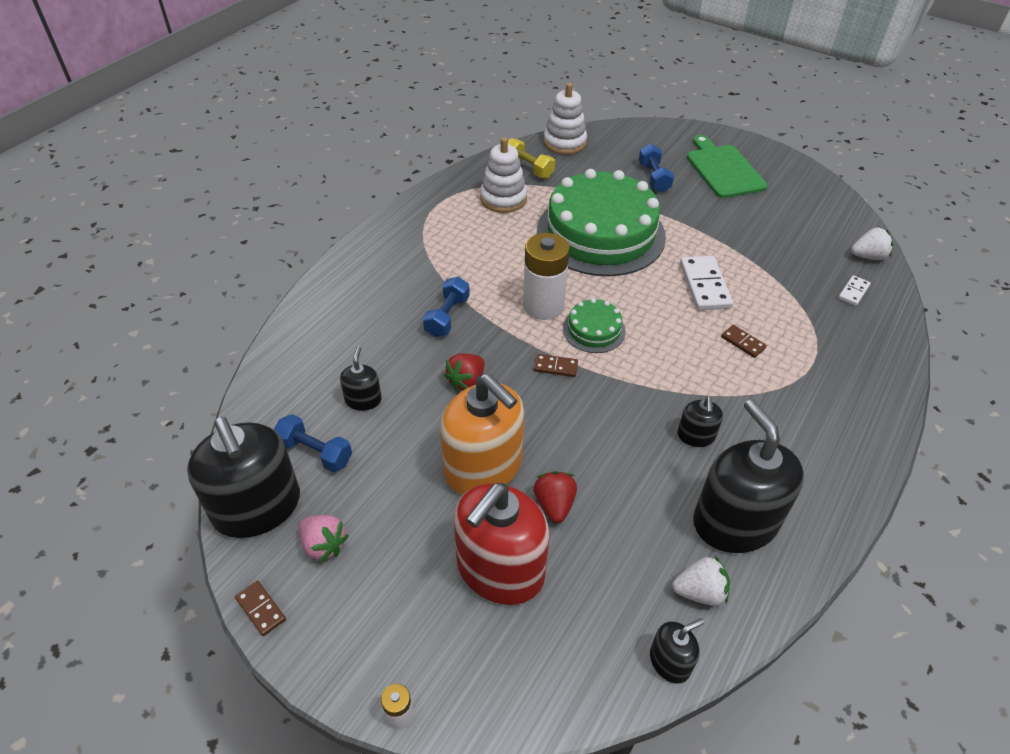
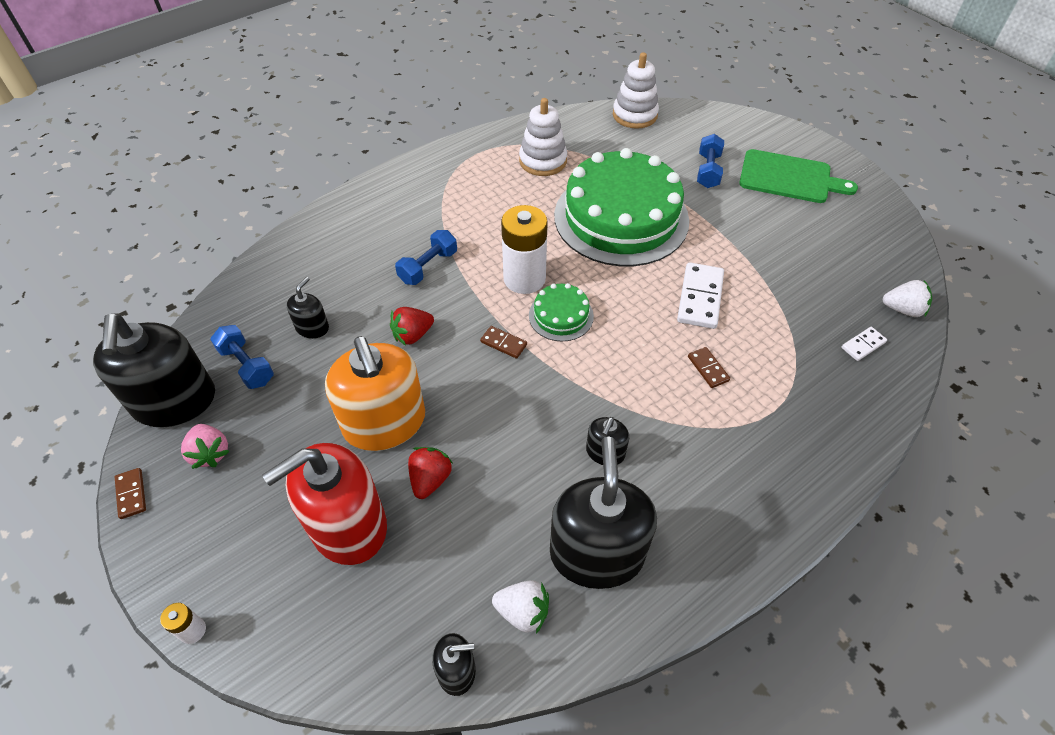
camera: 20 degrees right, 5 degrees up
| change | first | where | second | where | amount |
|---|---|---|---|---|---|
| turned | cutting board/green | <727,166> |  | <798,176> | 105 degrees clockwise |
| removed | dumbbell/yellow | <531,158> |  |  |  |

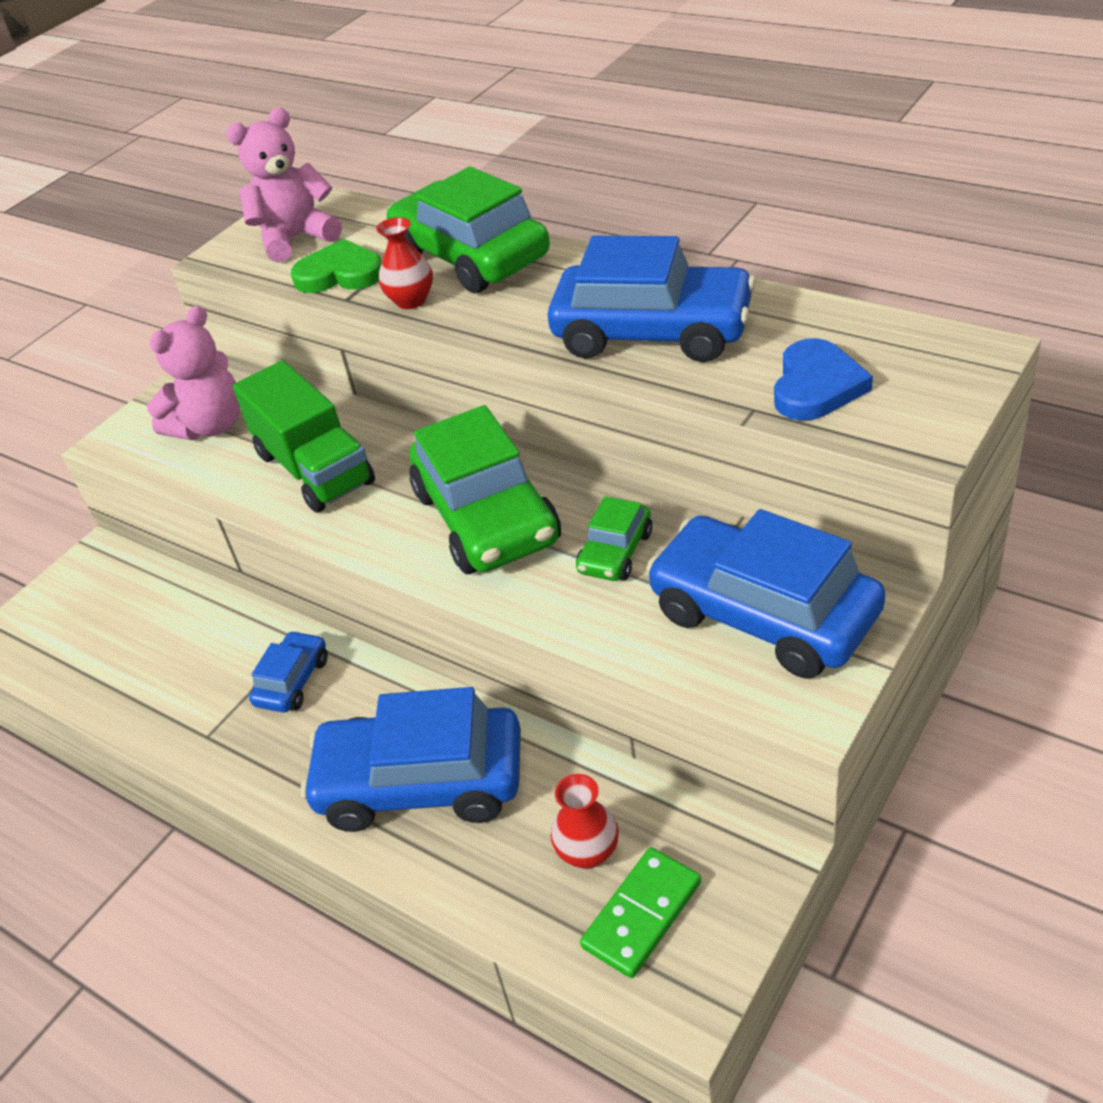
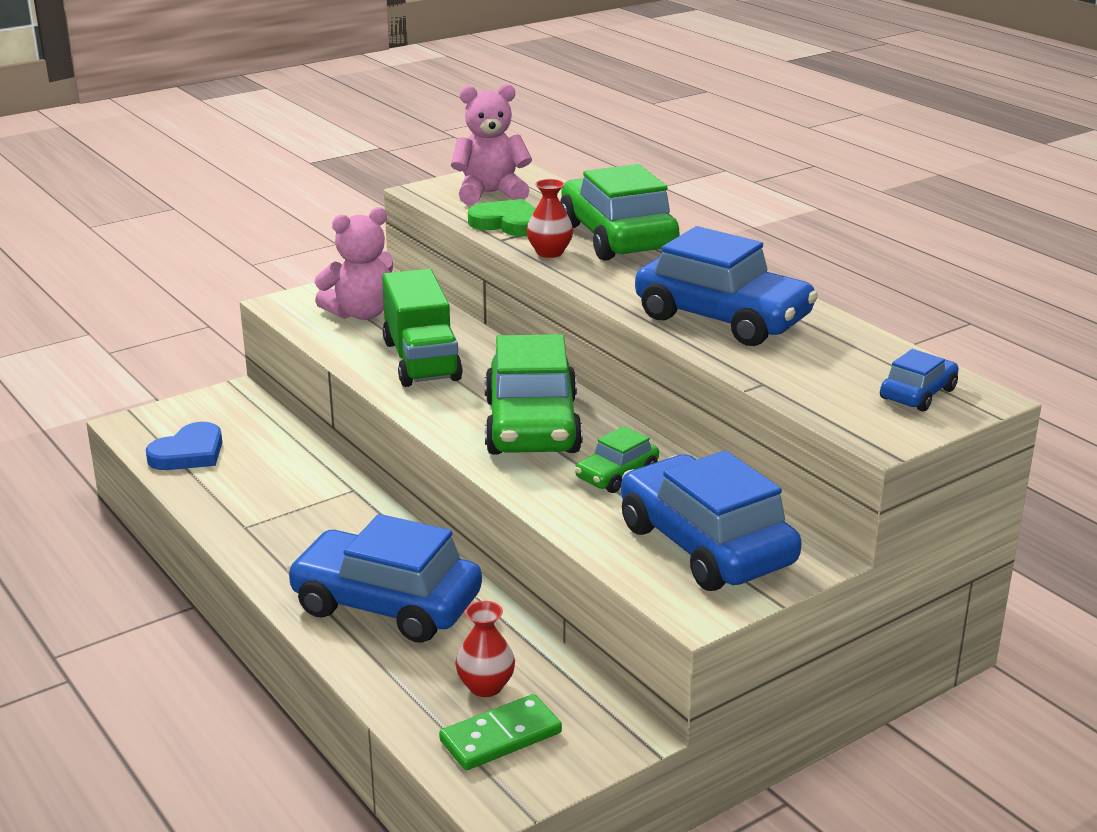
camera: 15 degrees right, 15 degrees down
| change | first | where | second | where | amount |
|---|---|---|---|---|---|
| moved | heart/blue | <823,379> |  | <183,446> |  |
| moved | car/blue | <288,671> |  | <919,380> |  |

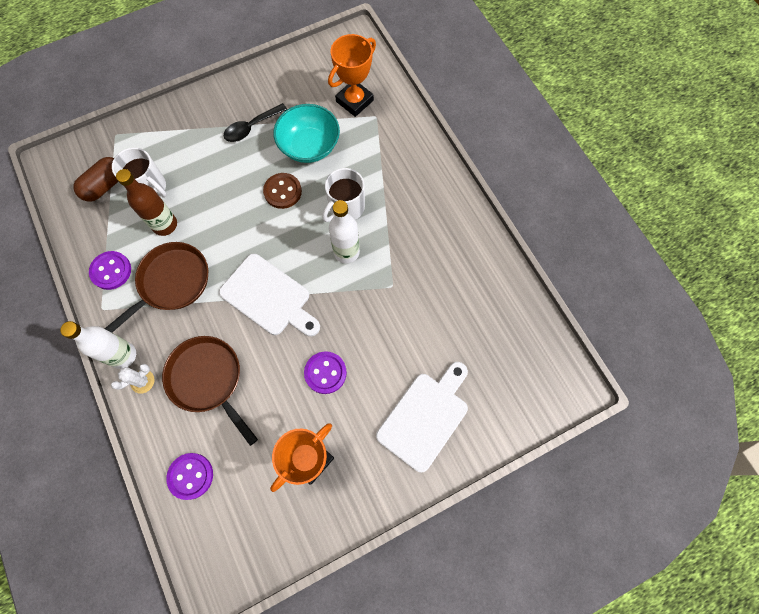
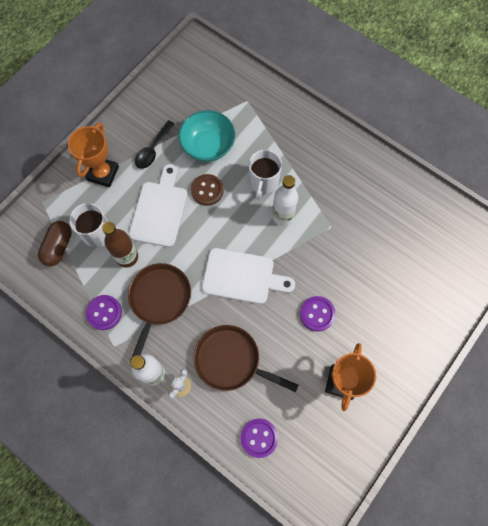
camera: 25 degrees left, 0 degrees up
| change | first | where | second | where | amount |
|---|---|---|---|---|---|
| moved | trophy/orange | <352,75> |  | <93,155> |  |
| moved | cutting board/white | <422,417> |  | <158,205> |  |

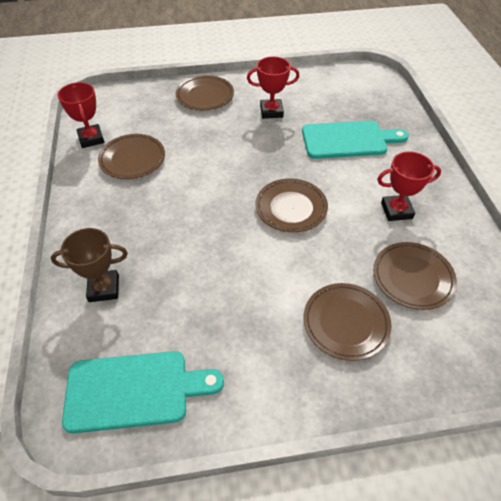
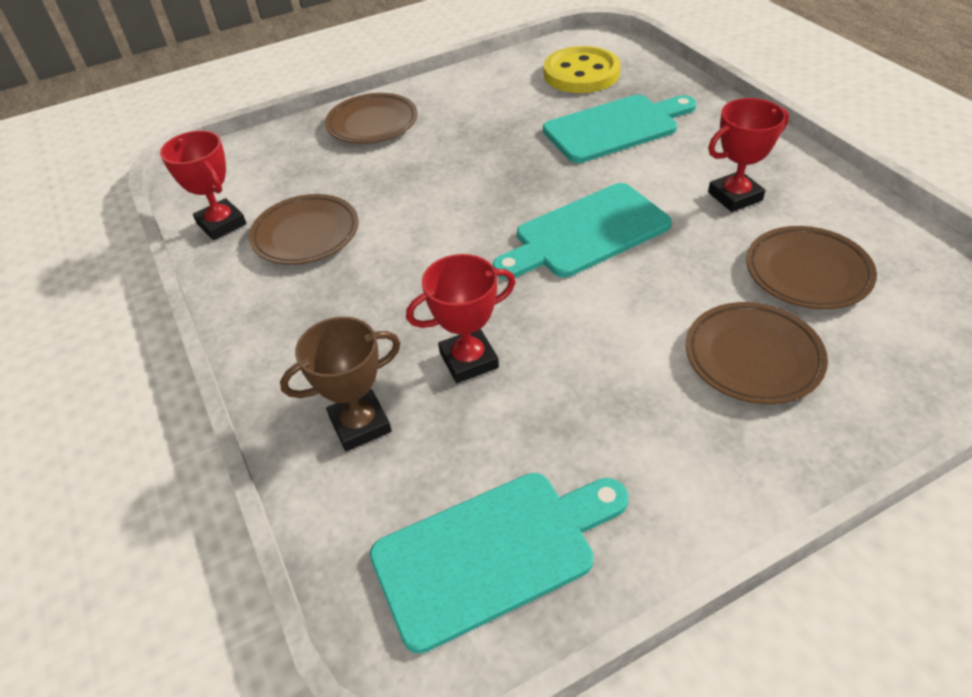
camera: 15 degrees left, 5 degrees down
| change | first | where | second | where | amount |
|---|---|---|---|---|---|
| moved | trophy/red | <273,87> |  | <461,318> |  |
| replaced | plate/brown | <292,205> | cutting board/turquoise | <582,231> |  |
| added |  |  | button/yellow | <582,69> |  |

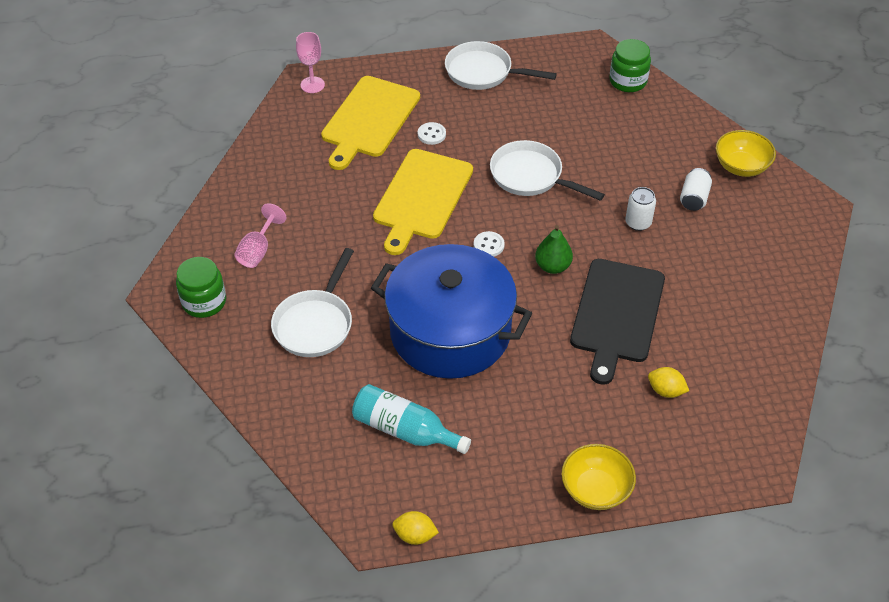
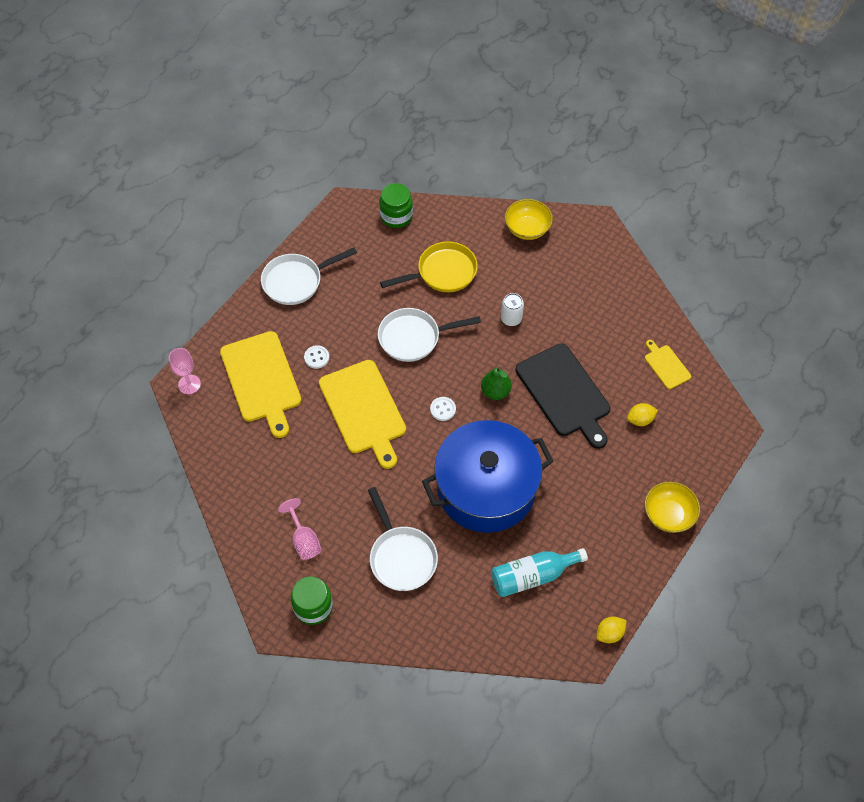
camera: 45 degrees left, 10 degrees up
| change | first | where | second | where | amount |
|---|---|---|---|---|---|
| added |  |  | pan/yellow | <429,266> |  |
| added |  |  | cutting board/yellow | <668,364> |  |
| removed | can/white | <696,189> |  |  |  |

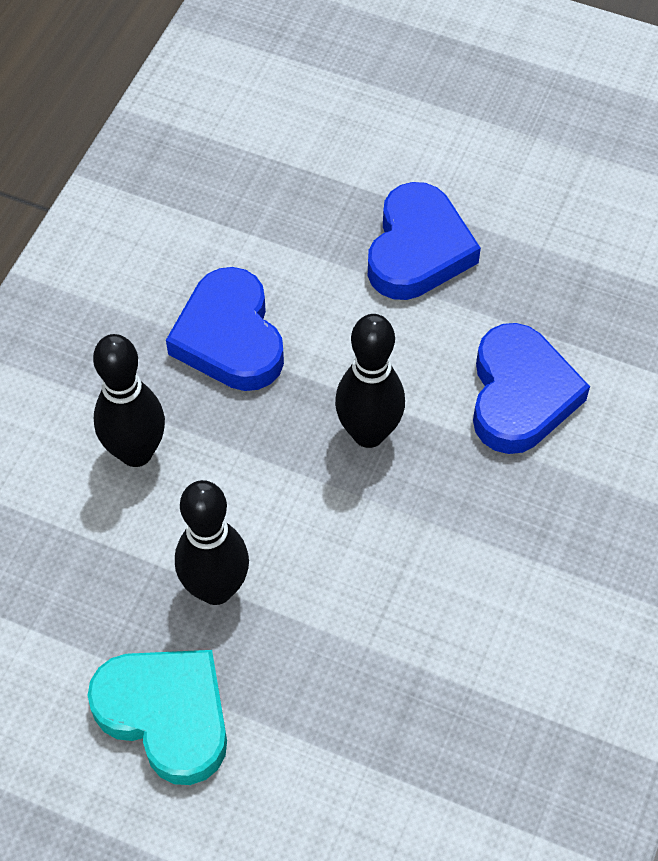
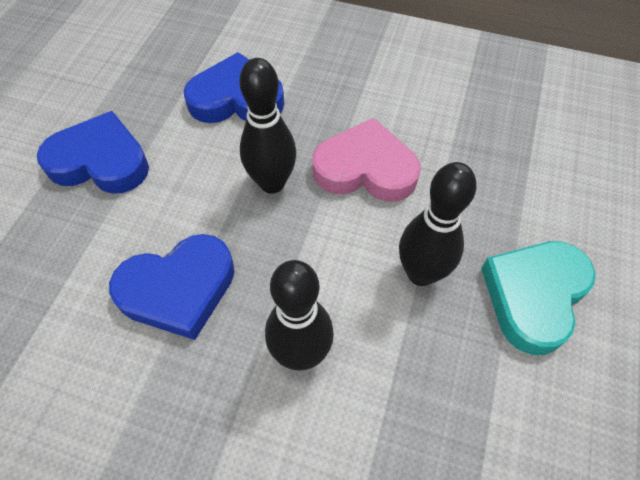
camera: 95 degrees left, 0 degrees up
| change | first | where | second | where | amount |
|---|---|---|---|---|---|
| added |  |  | heart/pink | <367,160> |  |

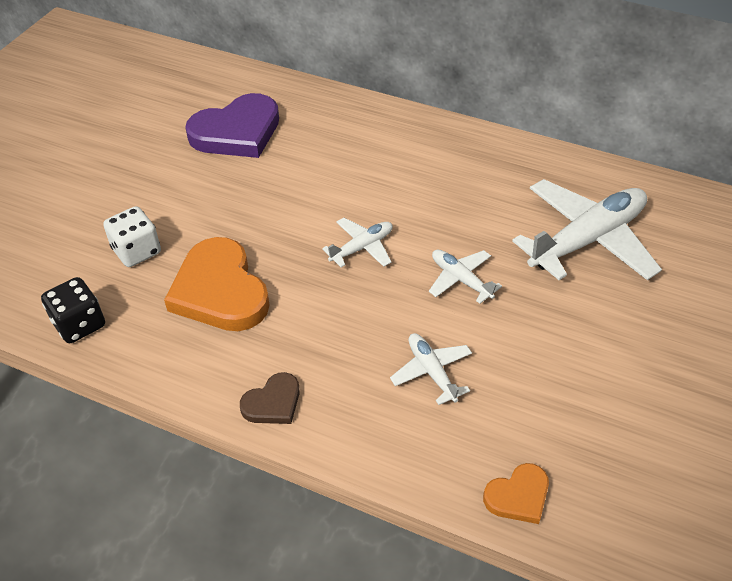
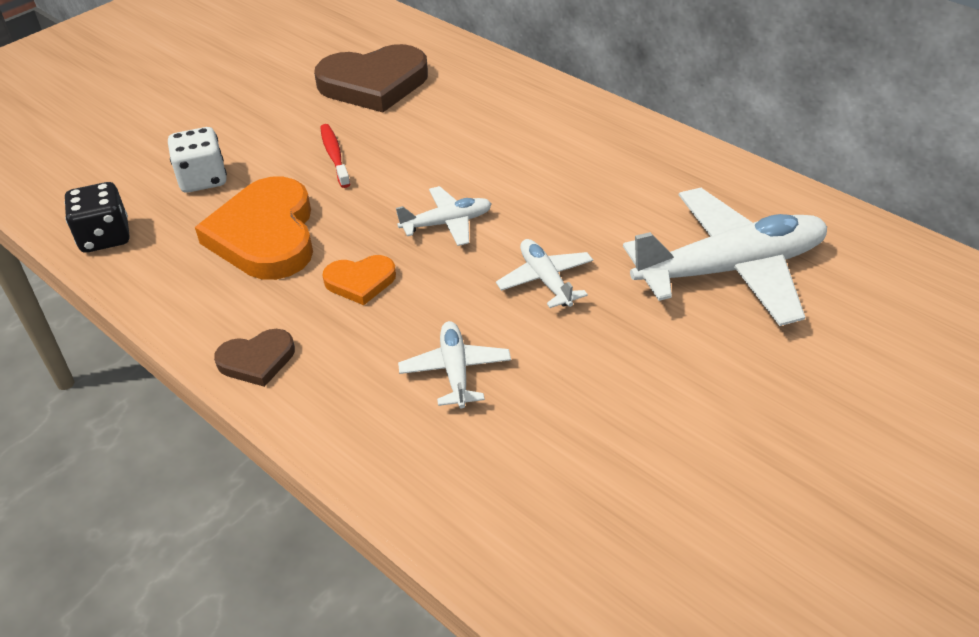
camera: 20 degrees right, 5 degrees down
| change | first | where | second | where | amount |
|---|---|---|---|---|---|
| recoloured | heart/purple | <232,125> | heart/brown | <371,78> |  |
| added |  |  | toothbrush/red | <335,156> |  |
| moved | heart/orange | <516,493> |  | <359,280> |  |

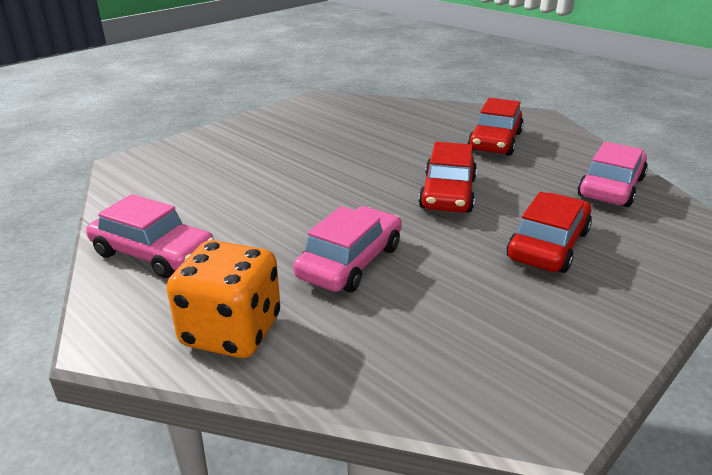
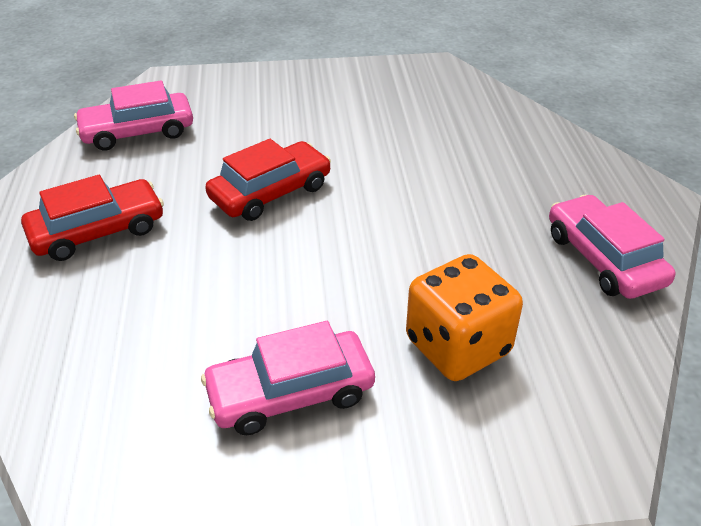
camera: 140 degrees left, 10 degrees up
| change | first | where | second | where | amount |
|---|---|---|---|---|---|
| moved | car/pink | <347,249> |  | <288,378> |  |
| moved | dice/orange | <223,299> |  | <464,317> |  |
| removed | car/red | <549,232> |  |  |  |

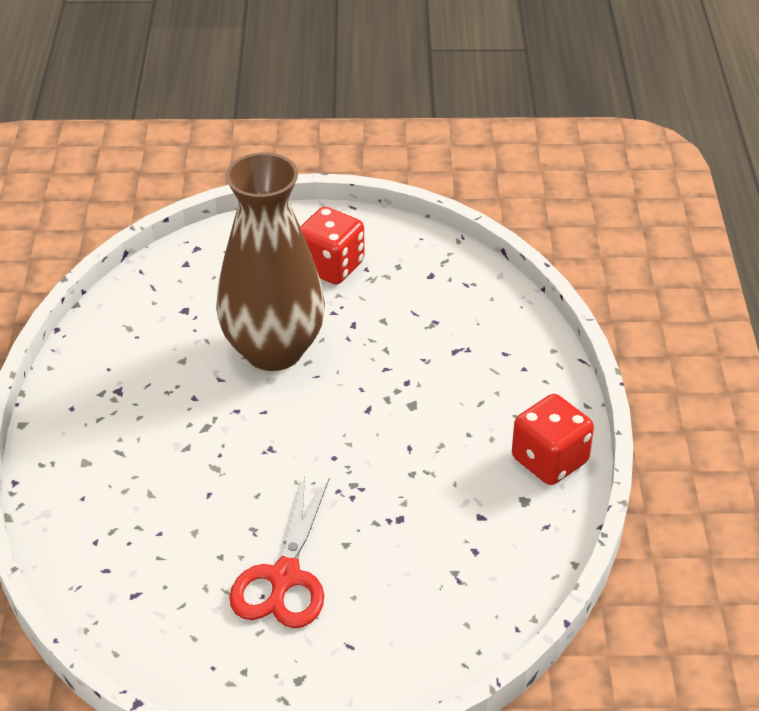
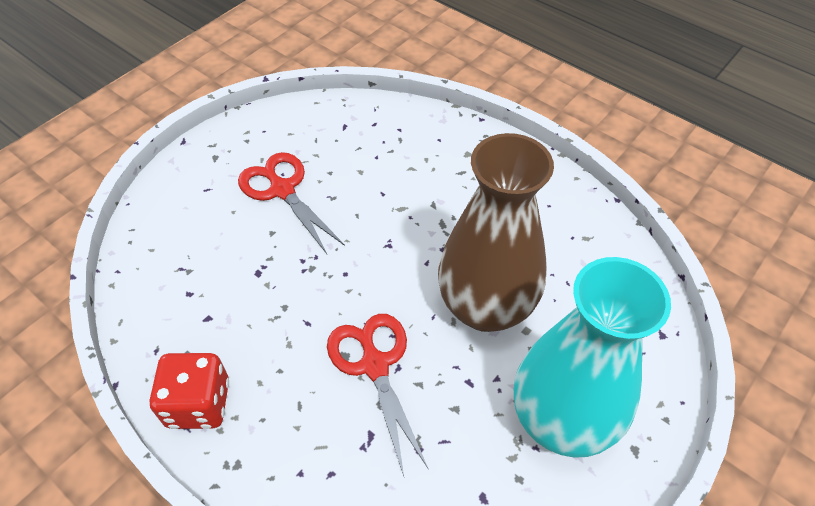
camera: 130 degrees right, 10 degrees up
| change | first | where | second | where | amount |
|---|---|---|---|---|---|
| added |  |  | scissors/red | <377,395> |  |
| replaced | dice/red | <332,245> | vase/turquoise | <592,357> |  |

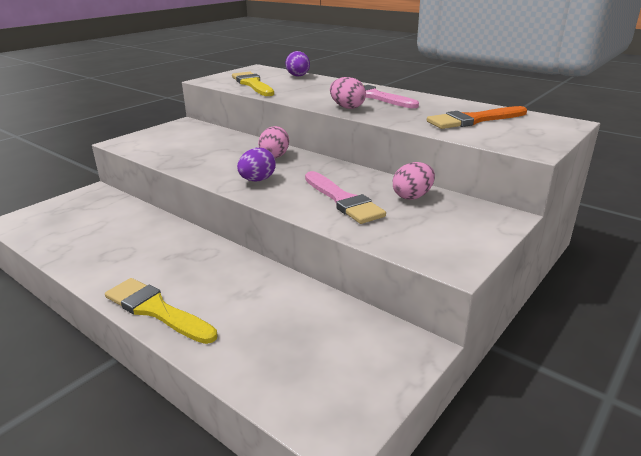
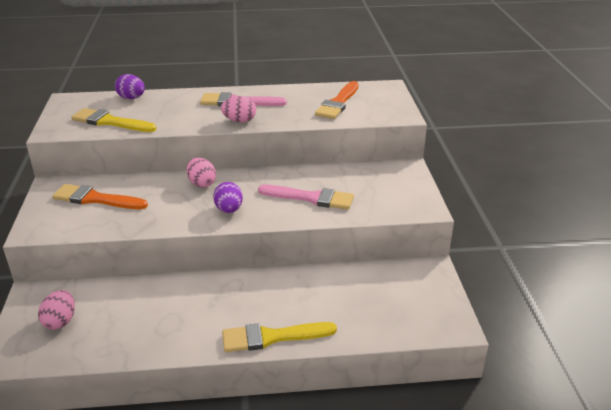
camera: 45 degrees left, 5 degrees up
| change | first | where | second | where | amount |
|---|---|---|---|---|---|
| moved | egg/pink | <414,181> |  | <56,310> |  |
| added |  |  | brush/orange | <100,196> |  |

